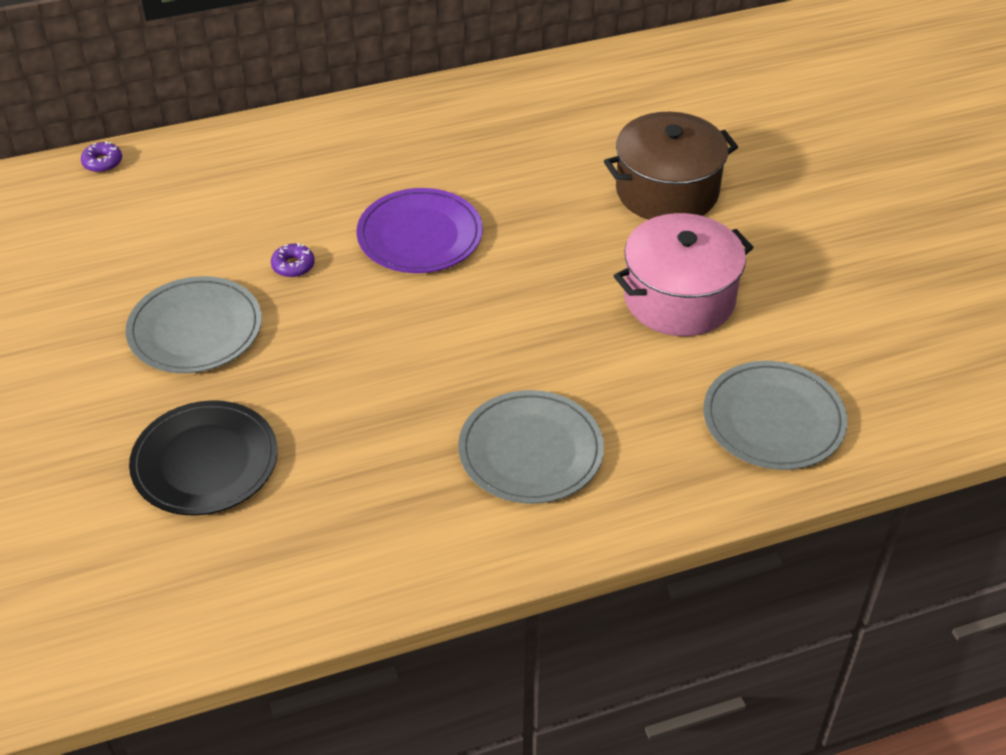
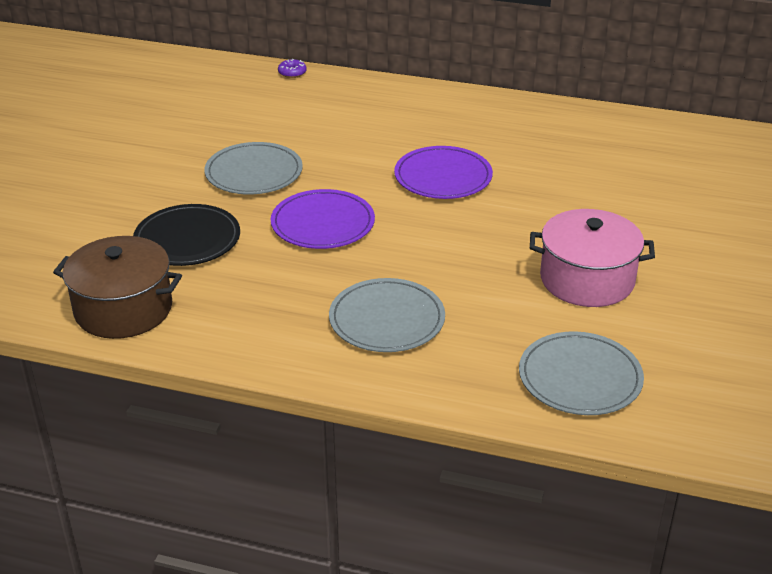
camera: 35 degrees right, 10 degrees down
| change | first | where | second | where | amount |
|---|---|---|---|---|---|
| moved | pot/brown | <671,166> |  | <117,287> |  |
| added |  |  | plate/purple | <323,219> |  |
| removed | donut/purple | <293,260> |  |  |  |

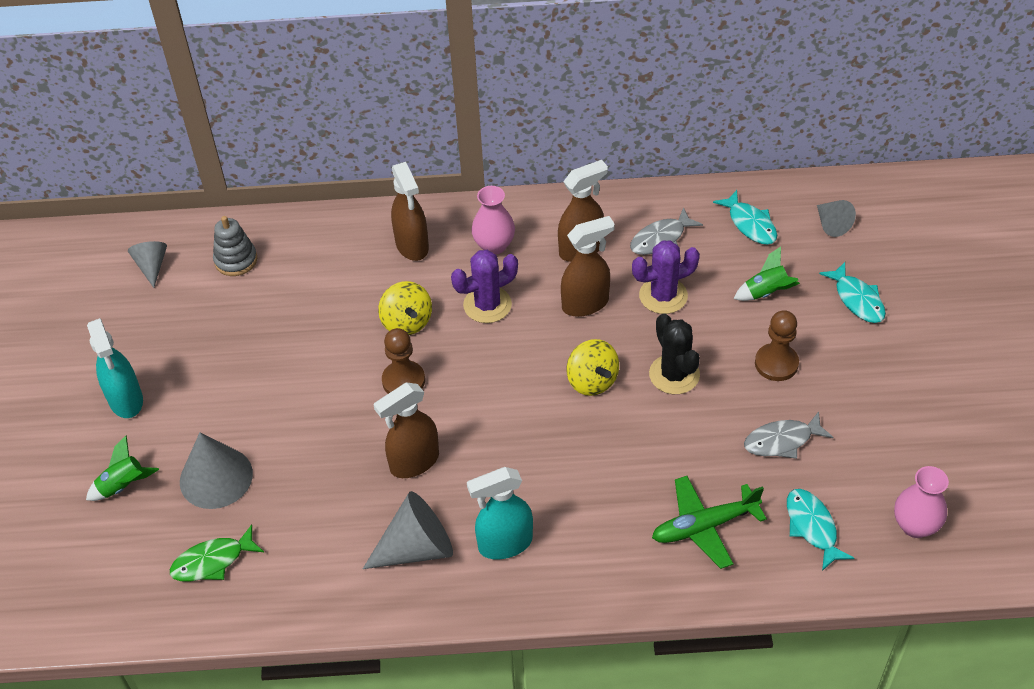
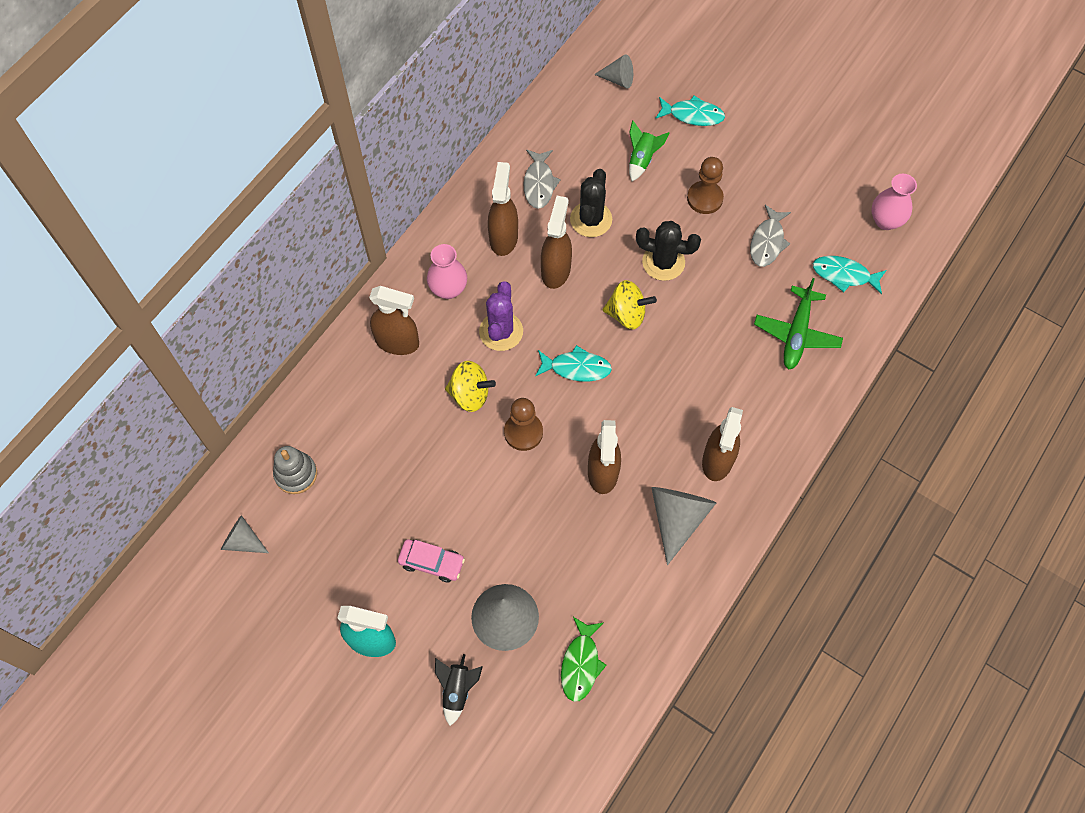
camera: 55 degrees left, 15 degrees up
| change | first | where | second | where | amount |
|---|---|---|---|---|---|
| added |  |  | car/pink | <431,560> |  |
| recoloured | rocket/green | <122,468> | rocket/black | <459,690> |  |
| moved | fish/turquoise | <745,217> |  | <573,363> |  |
| recoloured | cactus/purple | <666,277> | cactus/black | <591,203> |  |
| recoloured | spray bottle/turquoise | <500,513> | spray bottle/brown | <722,444> |  |

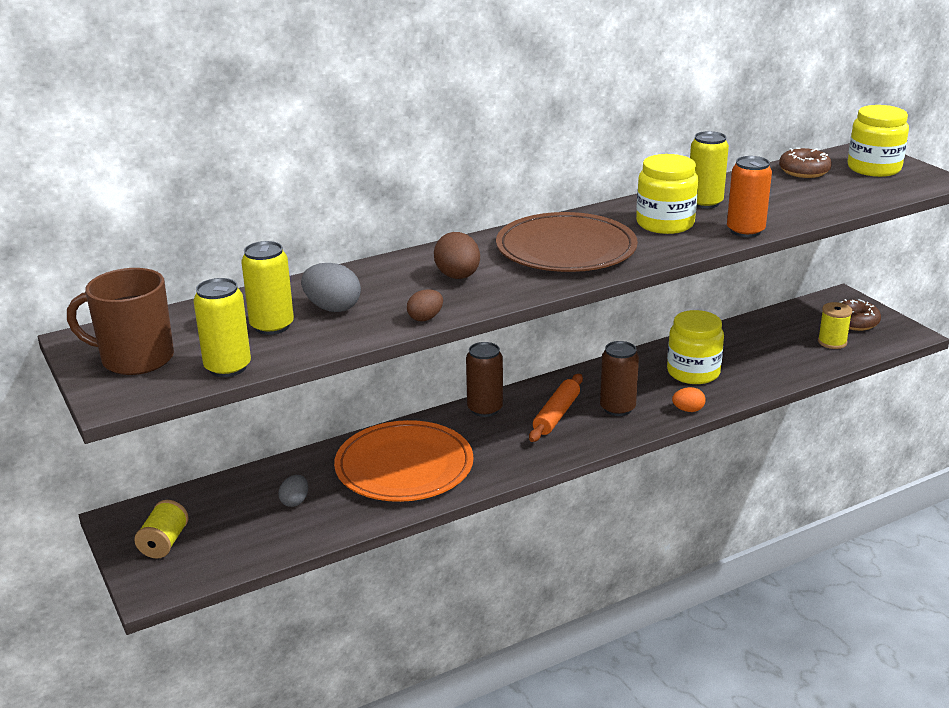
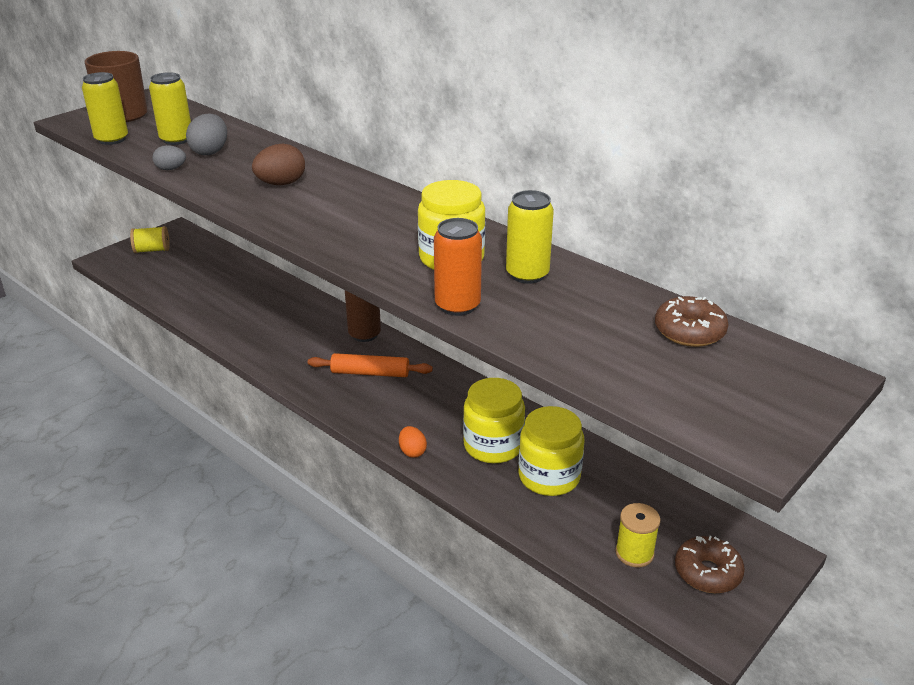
camera: 70 degrees right, 5 degrees up
| change | first | where | second | where | amount |
|---|---|---|---|---|---|
| moved | egg/grey | <293,491> |  | <169,157> |  |
| moved | jar/yellow | <878,141> |  | <551,451> |  |
| removed | plate/orange | <404,461> |  |  |  |
| removed | egg/brown | <425,305> |  |  |  |
| removed | plate/brown | <567,242> |  |  |  |
| removed | can/brown | <619,378> |  |  |  |

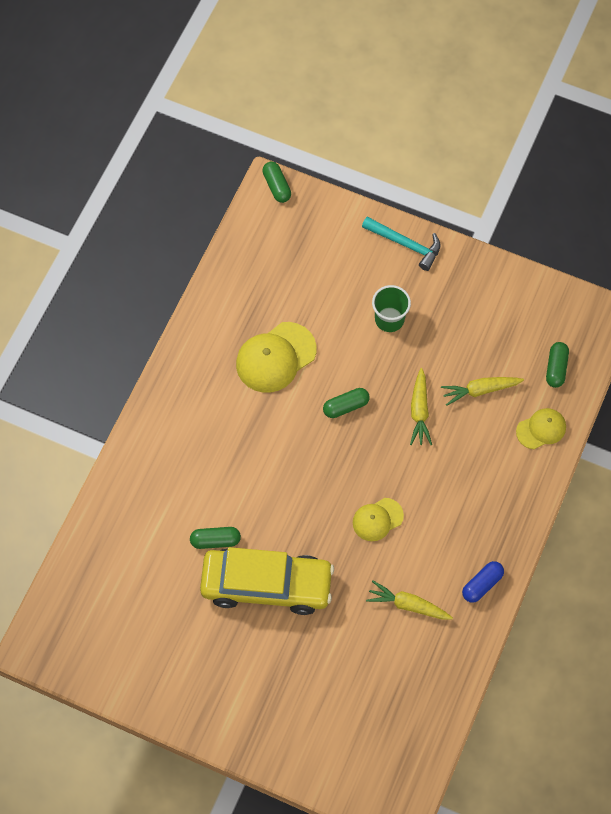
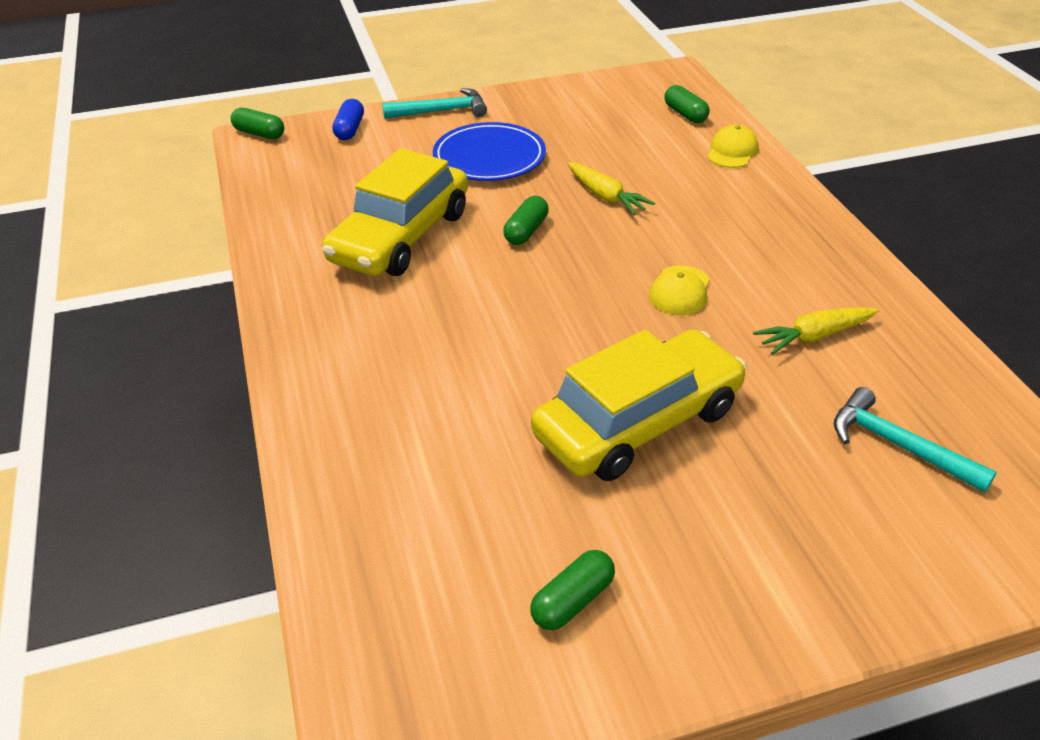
camera: 40 degrees left, 25 degrees down
| change | first | where | second | where | amount |
|---|---|---|---|---|---|
| replaced | cap/yellow | <276,357> | car/yellow | <395,212> |  |
| moved | capsule/blue | <483,582> |  | <348,119> |  |
| replaced | cup/green | <391,308> | plate/blue | <489,151> |  |
| moved | capsule/green | <215,538> |  | <572,590> |  |
| added |  |  | hammer/turquoise | <915,440> |  |
| removed | carrot/yellow | <482,391> |  |  |  |

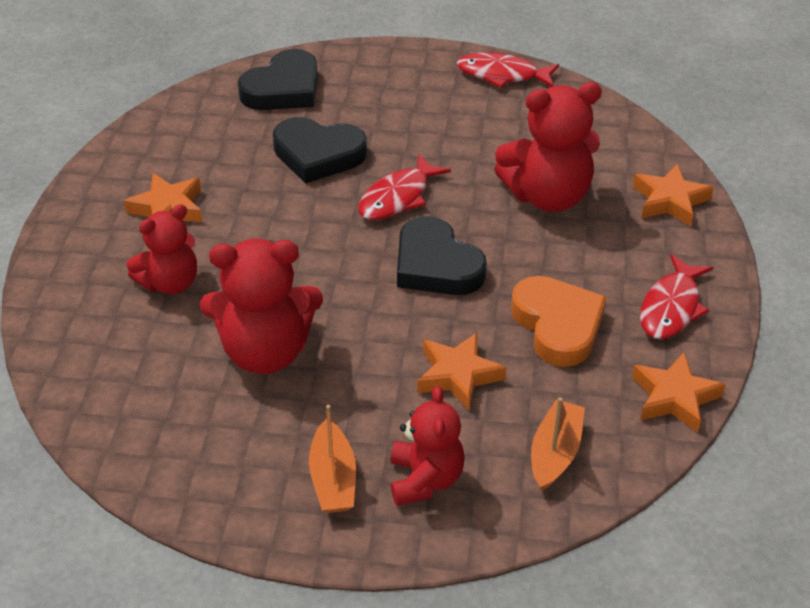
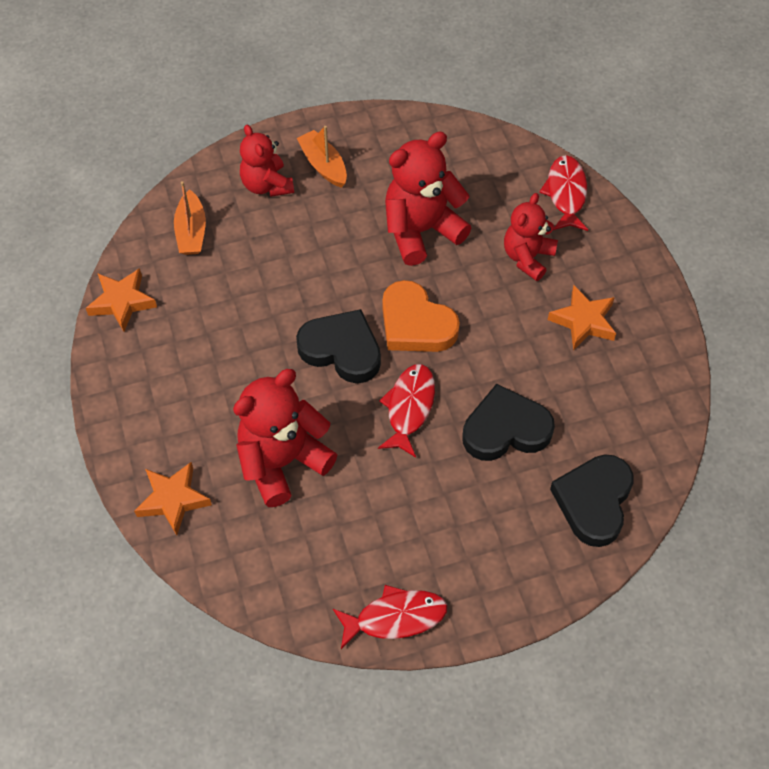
camera: 155 degrees right, 15 degrees up
| change | first | where | second | where | amount |
|---|---|---|---|---|---|
| moved | heart/orange | <559,321> |  | <421,316> |  |
| moved | fish/red | <676,296> |  | <563,193> |  |
| removed | star/orange | <461,371> |  |  |  |

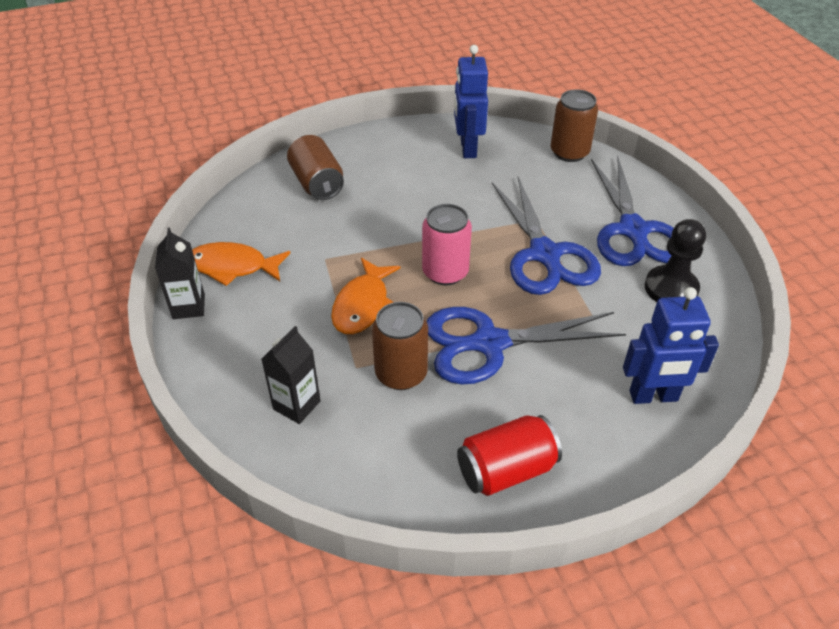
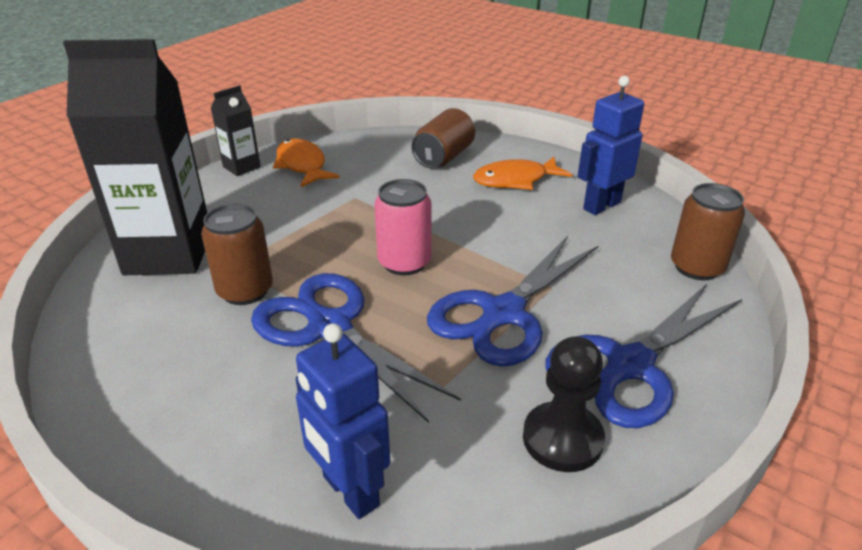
camera: 55 degrees right, 10 degrees down
| change | first | where | second | where | amount |
|---|---|---|---|---|---|
| resized | carton/black | <291,375> |  | <135,157> | x2.16 |
| moved | fish/orange | <366,296> |  | <522,173> |  |
| removed | can/red | <509,455> |  |  |  |

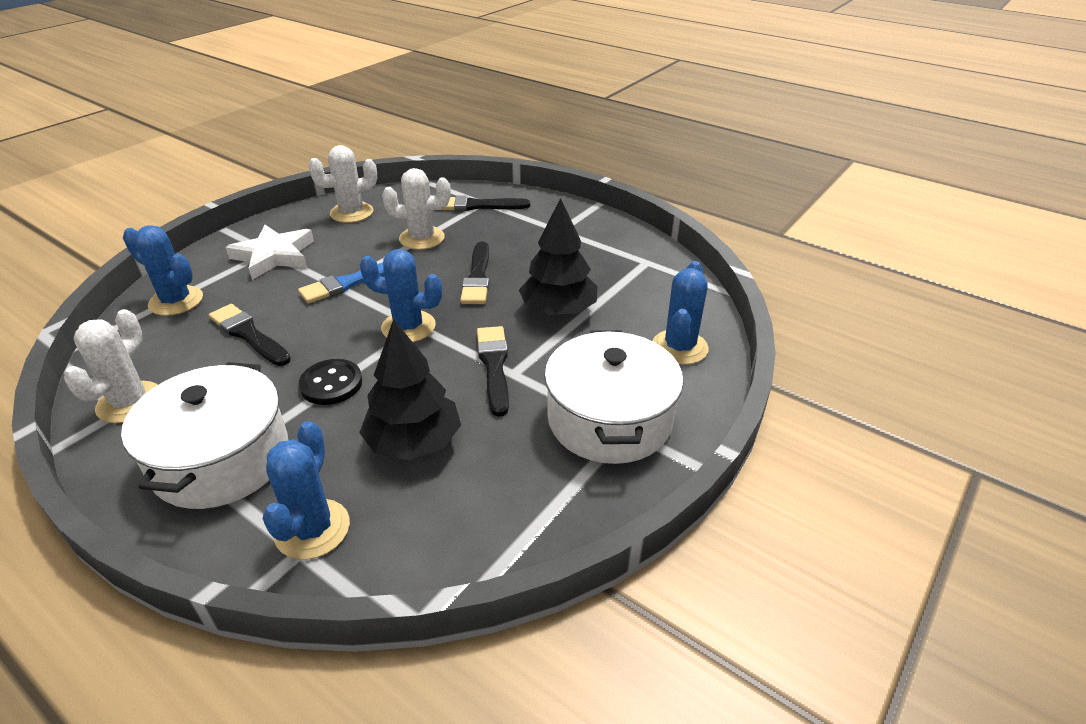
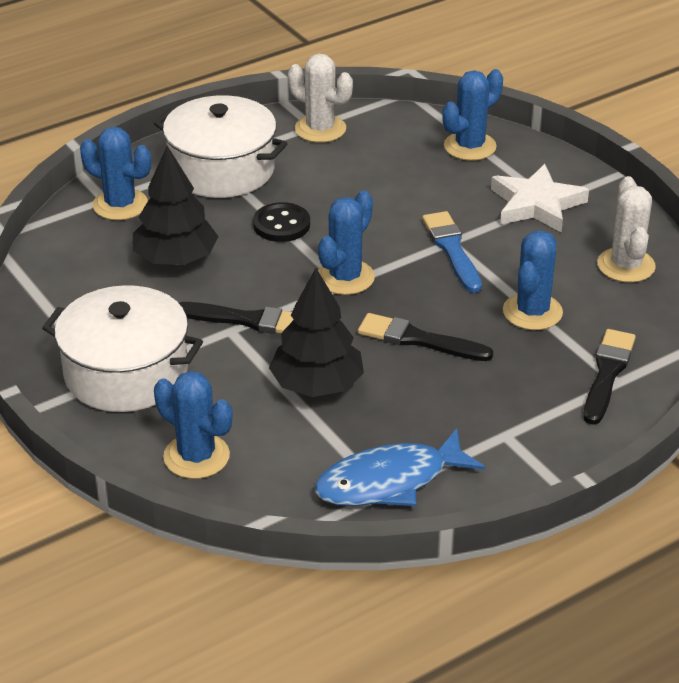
camera: 110 degrees right, 0 degrees up
| change | first | where | second | where | amount |
|---|---|---|---|---|---|
| added |  |  | fish/blue | <399,467> |  |
| recoloured | cactus/white | <416,209> | cactus/blue | <533,280> |  |
| removed | brush/black | <250,335> |  |  |  |

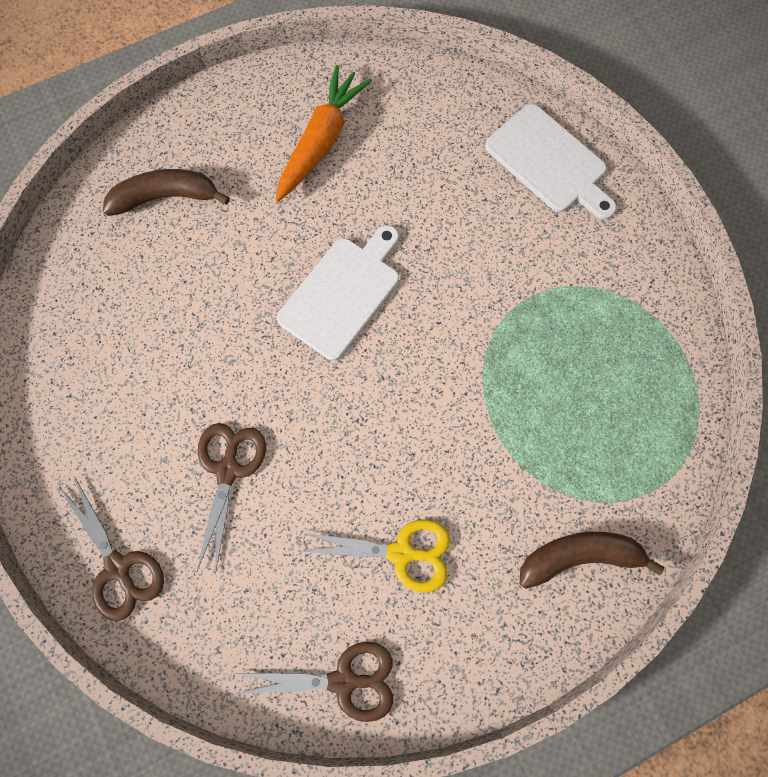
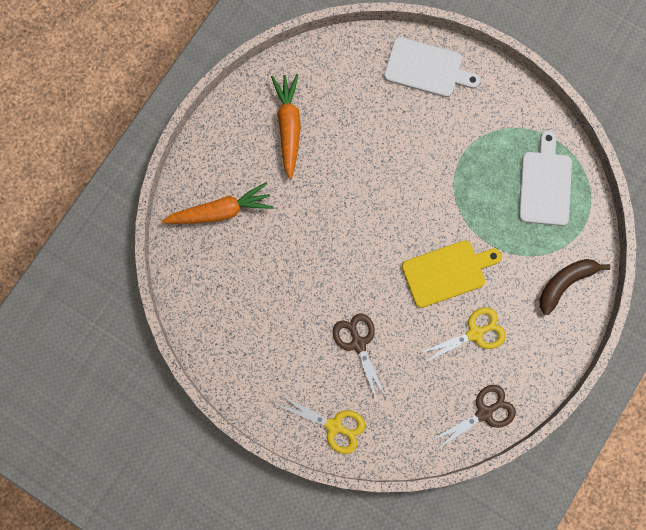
camera: 30 degrees left, 5 degrees up
| change | first | where | second | where | amount |
|---|---|---|---|---|---|
| replaced | banana/brown | <166,192> | carrot/orange | <217,203> |  |
| recoloured | scissors/brown | <111,549> | scissors/yellow | <321,424> |  |
| added |  |  | cutting board/yellow | <452,274> |  |
| moved | cutting board/white | <338,293> |  | <545,178> |  |

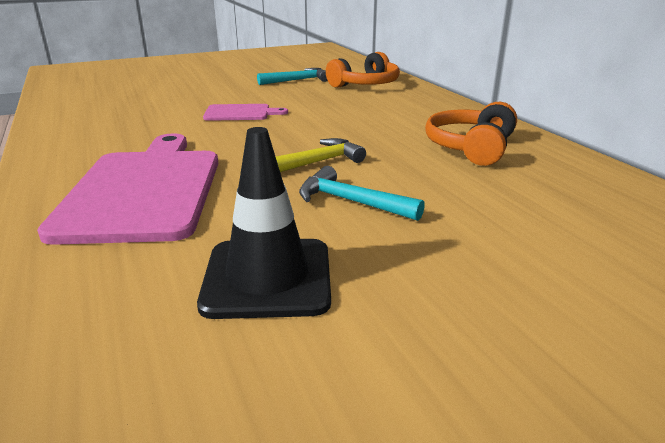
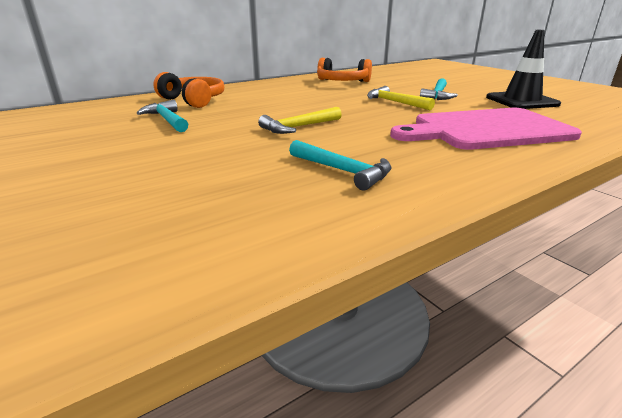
camera: 100 degrees left, 0 degrees up
| change | first | where | second | where | amount |
|---|---|---|---|---|---|
| replaced | cutting board/pink | <245,112> | hammer/yellow | <300,120> |  |
| added |  |  | hammer/turquoise | <340,165> |  |

